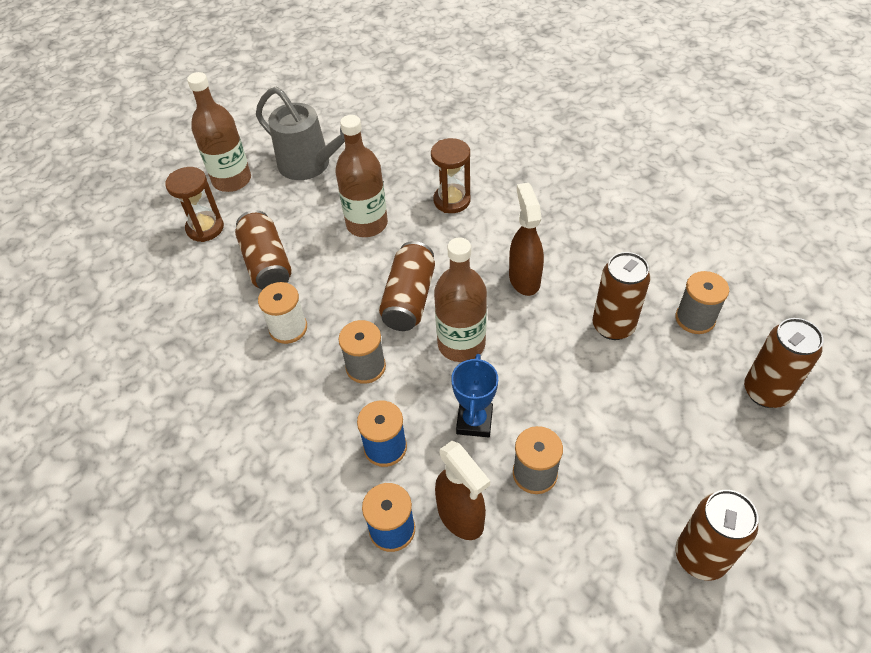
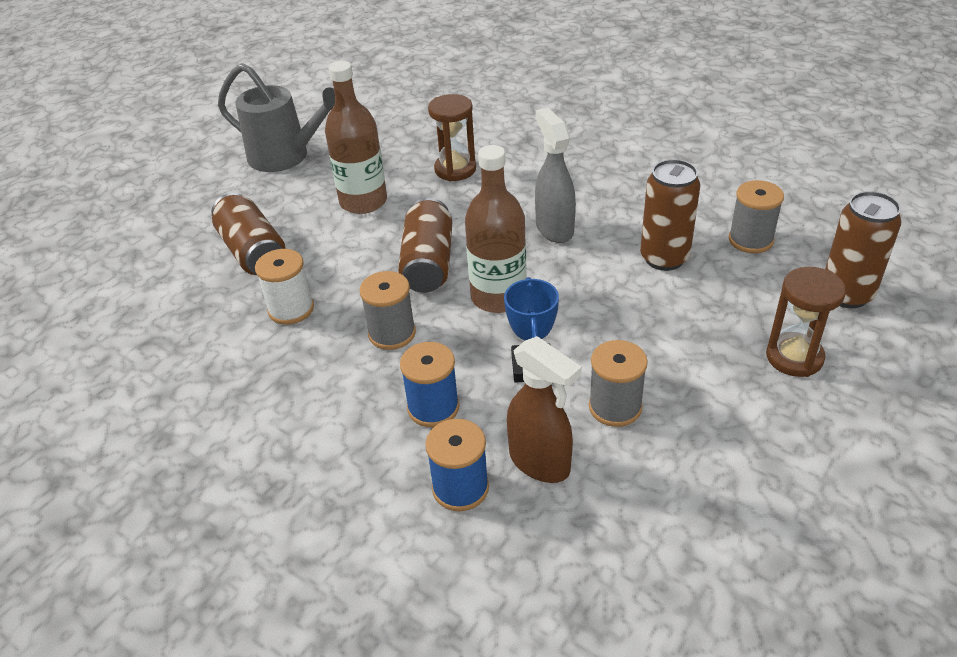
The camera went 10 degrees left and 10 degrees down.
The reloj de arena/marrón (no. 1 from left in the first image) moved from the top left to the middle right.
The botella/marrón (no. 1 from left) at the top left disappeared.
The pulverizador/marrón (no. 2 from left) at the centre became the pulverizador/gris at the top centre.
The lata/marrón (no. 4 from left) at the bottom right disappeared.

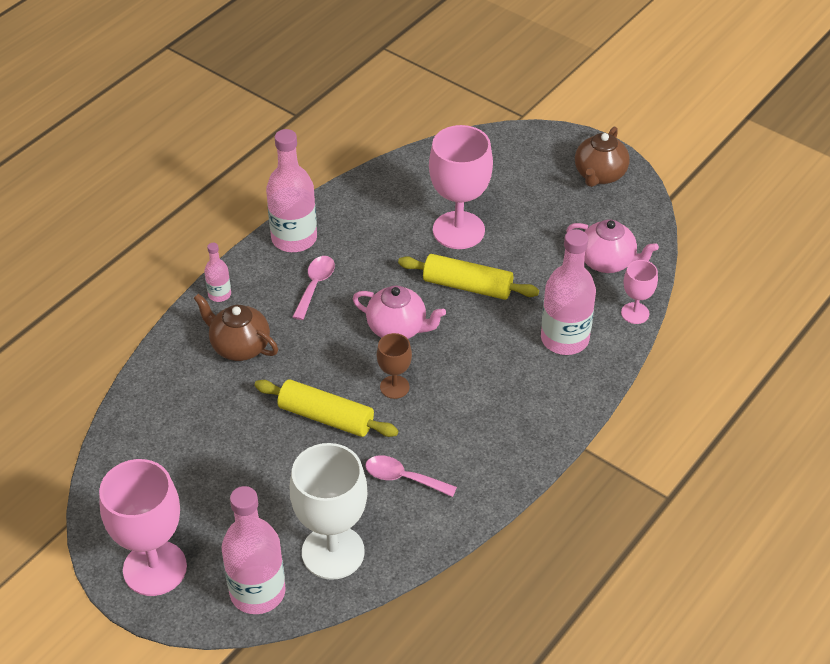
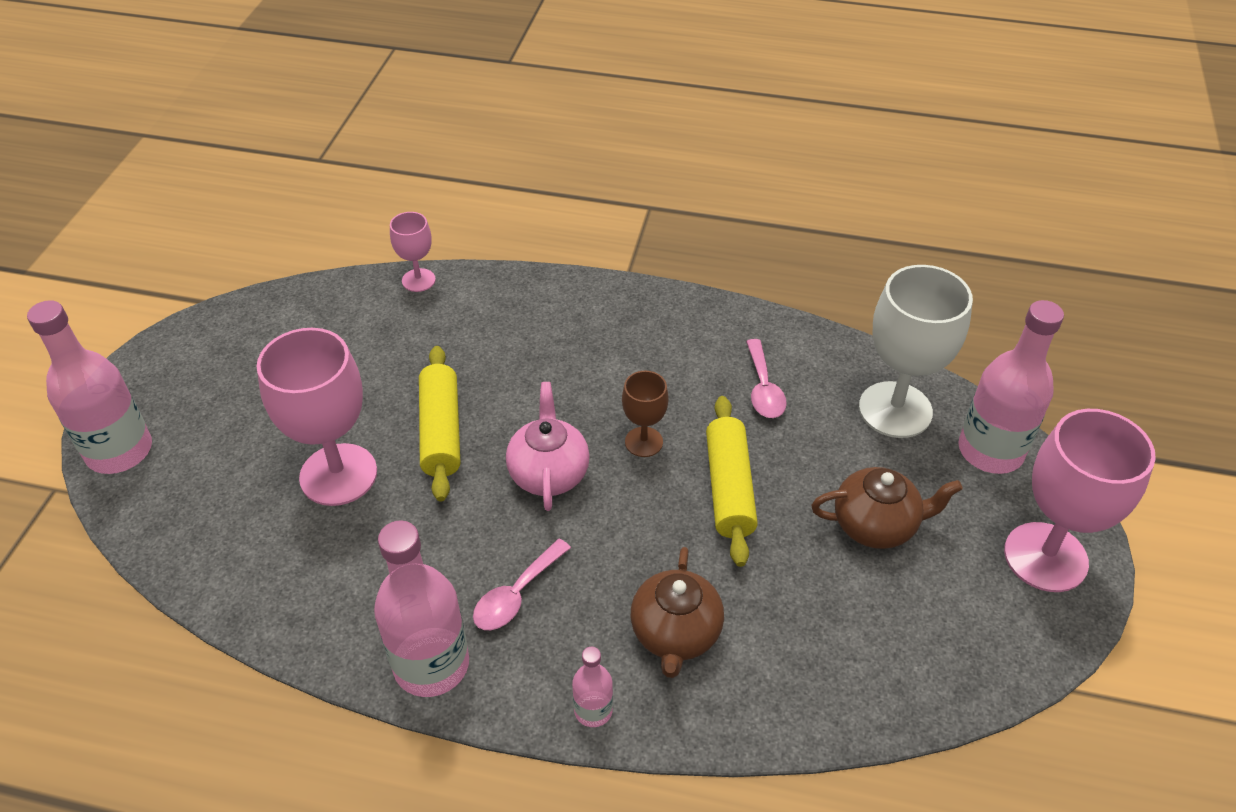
The camera went 115 degrees left and 0 degrees up.
The cuchara/rosa (no. 1 from left) at the centre turned 45 degrees counterclockwise.
The botella/rosa (no. 4 from left in the first image) moved from the middle right to the middle left.
The tetera/rosa (no. 2 from left) at the middle right disappeared.
The tetera/marrón (no. 2 from left) moved from the top right to the middle right.

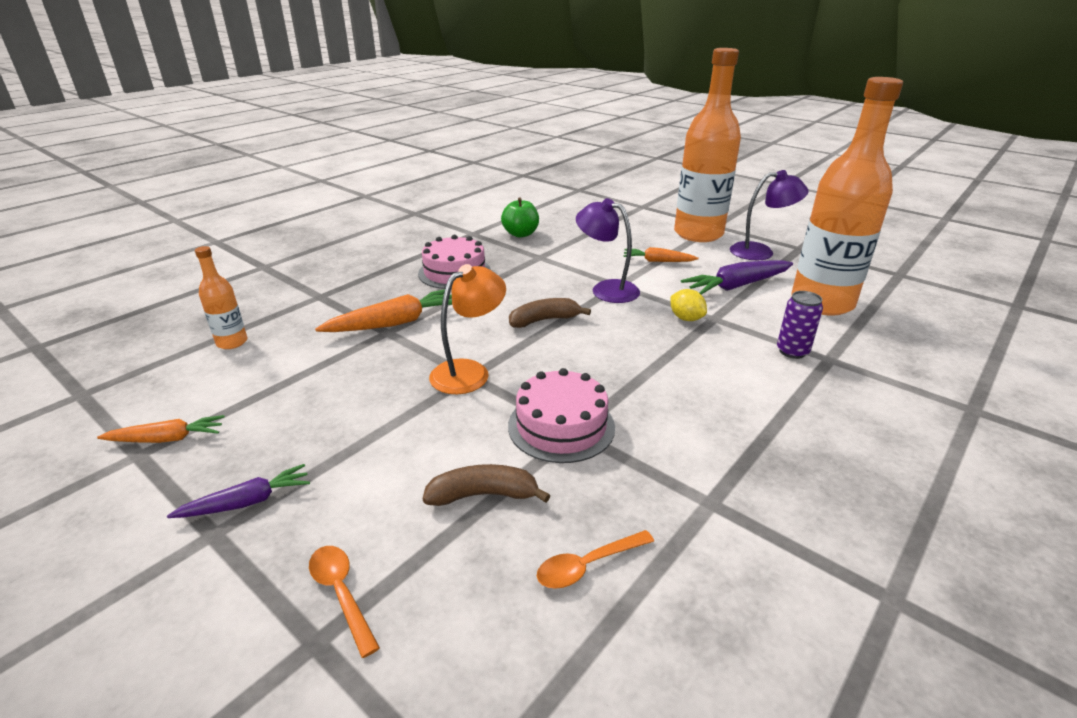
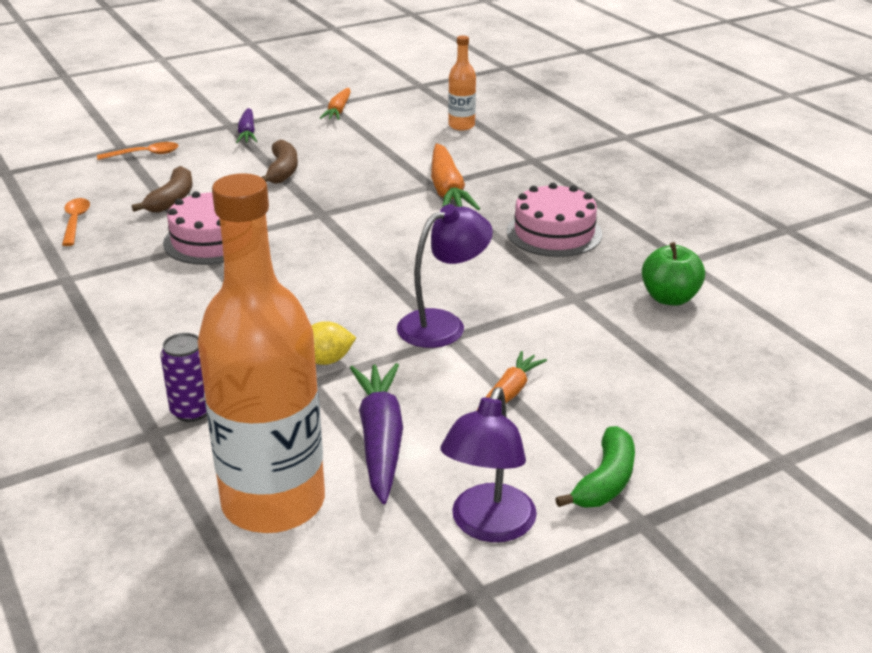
The camera went 110 degrees right and 0 degrees up.
The lámpara/naranja at the centre disappeared.
The plátano/marrón (no. 2 from left) moved from the centre to the top left.
The botella/naranja (no. 2 from left) at the top centre was replaced by the plátano/verde at the bottom right.

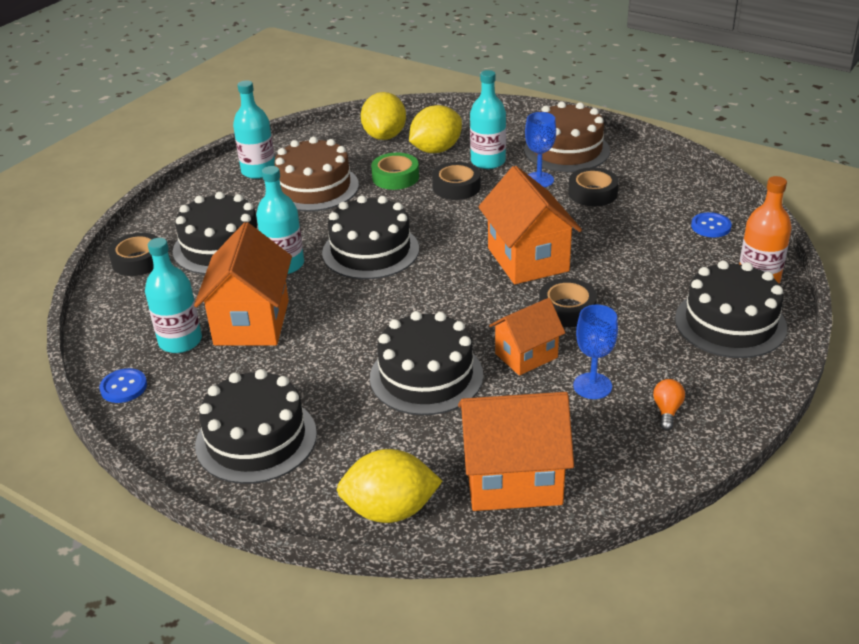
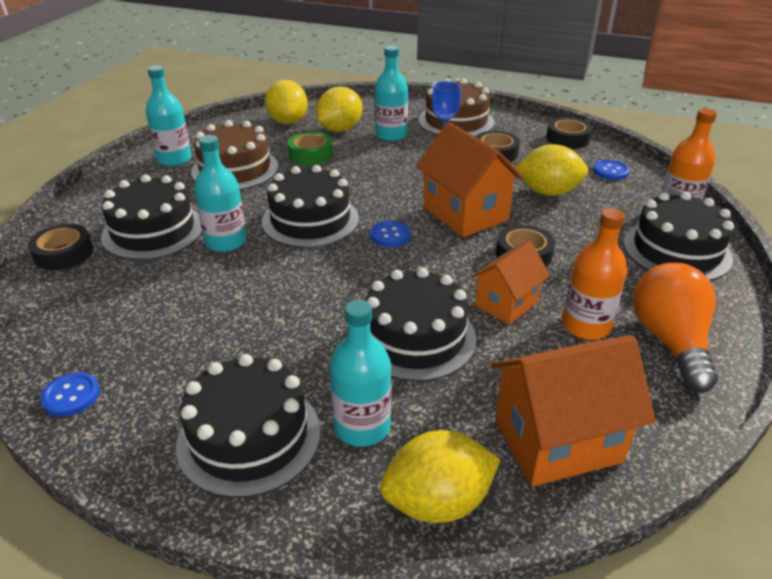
The camera went 15 degrees left and 0 degrees up.
The botella/turquesa (no. 1 from left in the first image) moved from the middle left to the centre.
The casa/naranja (no. 1 from left) at the middle left disappeared.
The cinta adhesiva/negro (no. 2 from left in the first image) moved from the top centre to the top right.
The copa/azul (no. 2 from left) at the middle right was replaced by the botella/naranja (no. 1 from left) at the middle right.
The bombilla/naranja at the middle right changed to 2.38 times the size.
The botón/azul (no. 2 from left) at the centre appeared.
The limón/amarillo (no. 4 from left) at the top right appeared.

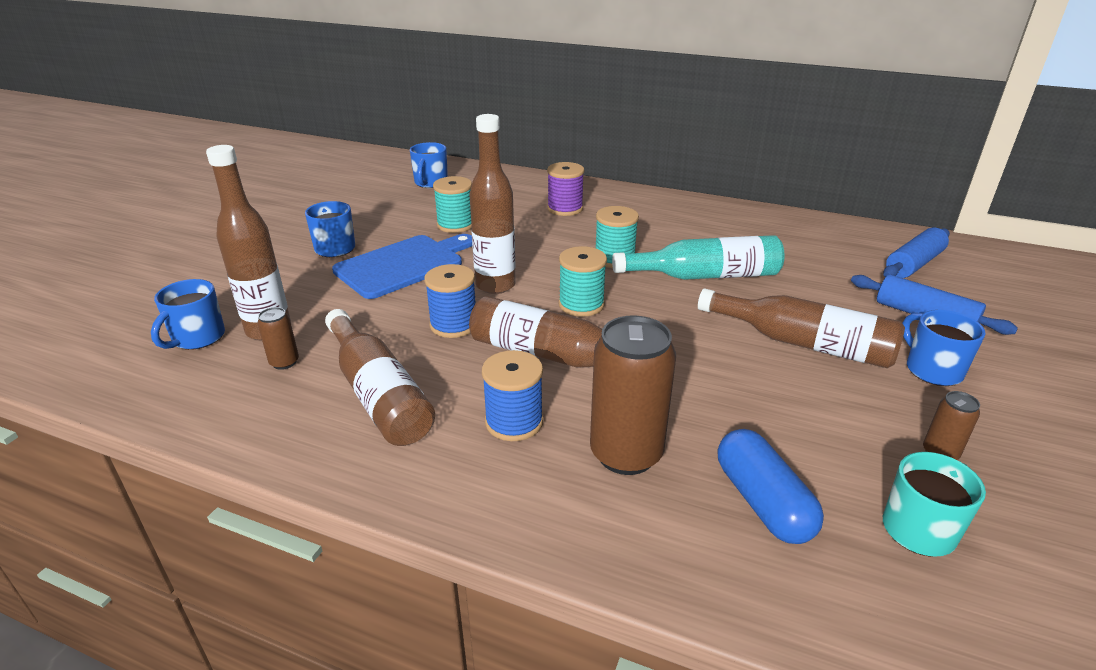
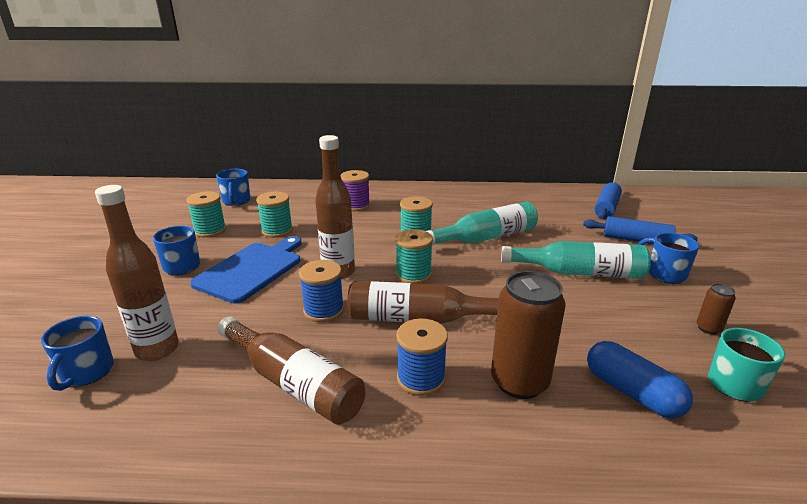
The camera went 20 degrees left and 5 degrees down.
The lata/marrón (no. 1 from left) at the middle left disappeared.
The botella/marrón (no. 5 from left) at the middle right became the botella/turquesa (no. 2 from left) at the middle right.
The carrete/turquesa (no. 1 from left) at the middle left appeared.

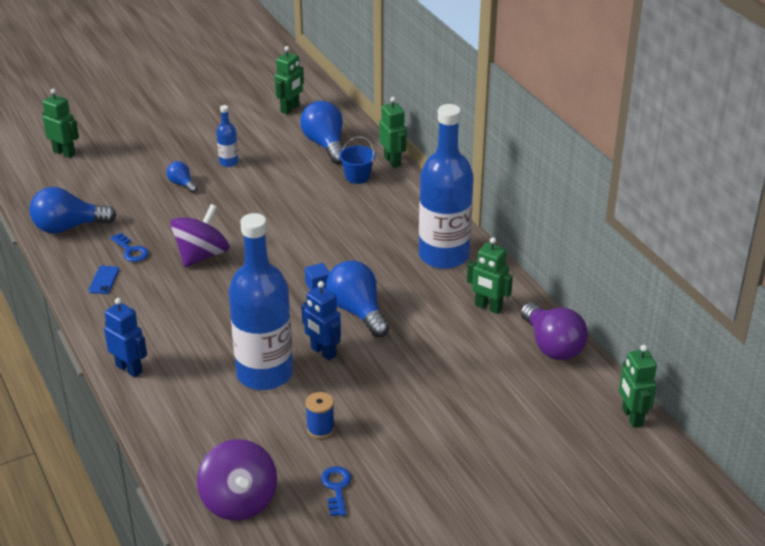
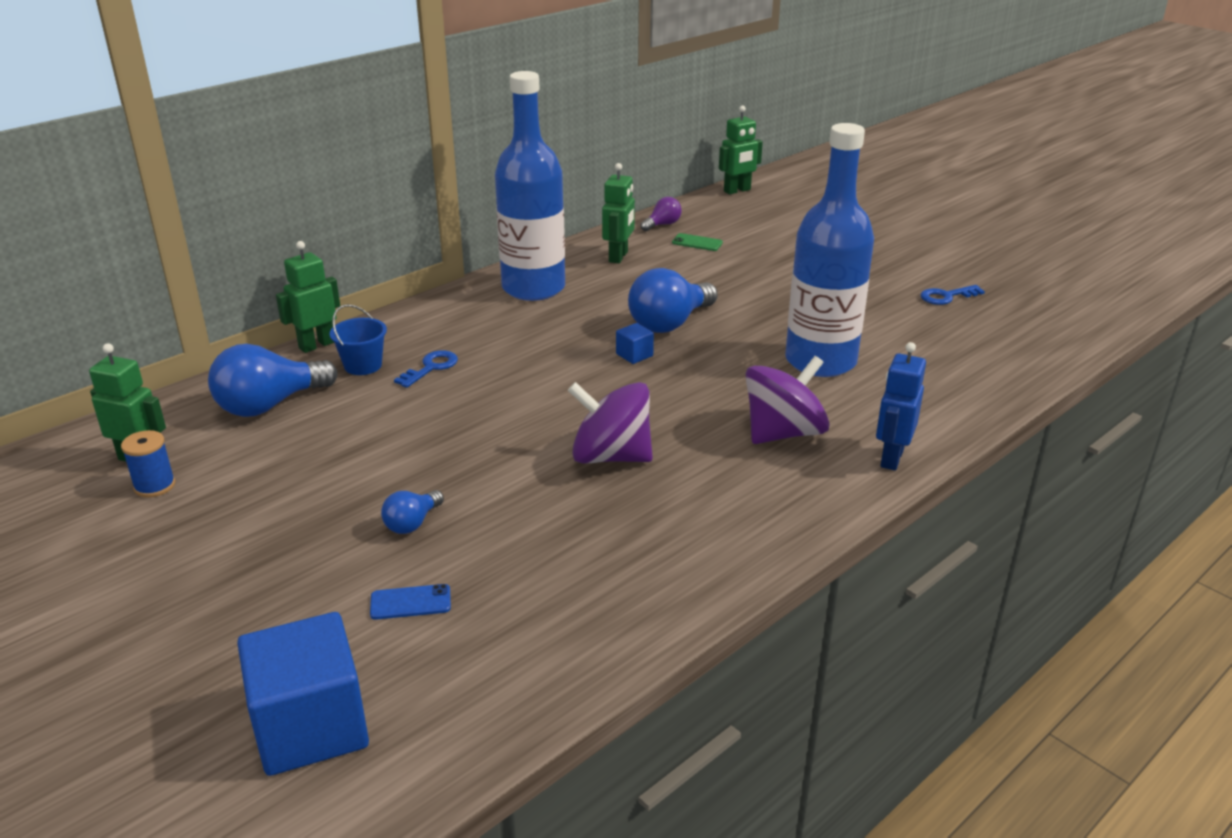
The camera went 105 degrees left and 5 degrees down.
The bombilla/azul (no. 1 from left) at the middle left disappeared.
The robot/verde (no. 1 from left) at the top left was replaced by the cubo/azul (no. 1 from left) at the bottom left.
The móvil/azul moved from the middle left to the bottom left.
The llave/azul (no. 1 from left) moved from the middle left to the centre.
The peonza/morado (no. 2 from left) moved from the bottom left to the centre.
The botella/azul (no. 1 from left) at the top left disappeared.
The robot/azul (no. 2 from left) at the centre disappeared.
The carrete/azul moved from the bottom centre to the middle left.
The bombilla/morado at the middle right changed to 0.51 times the size.
The móvil/verde at the top centre appeared.

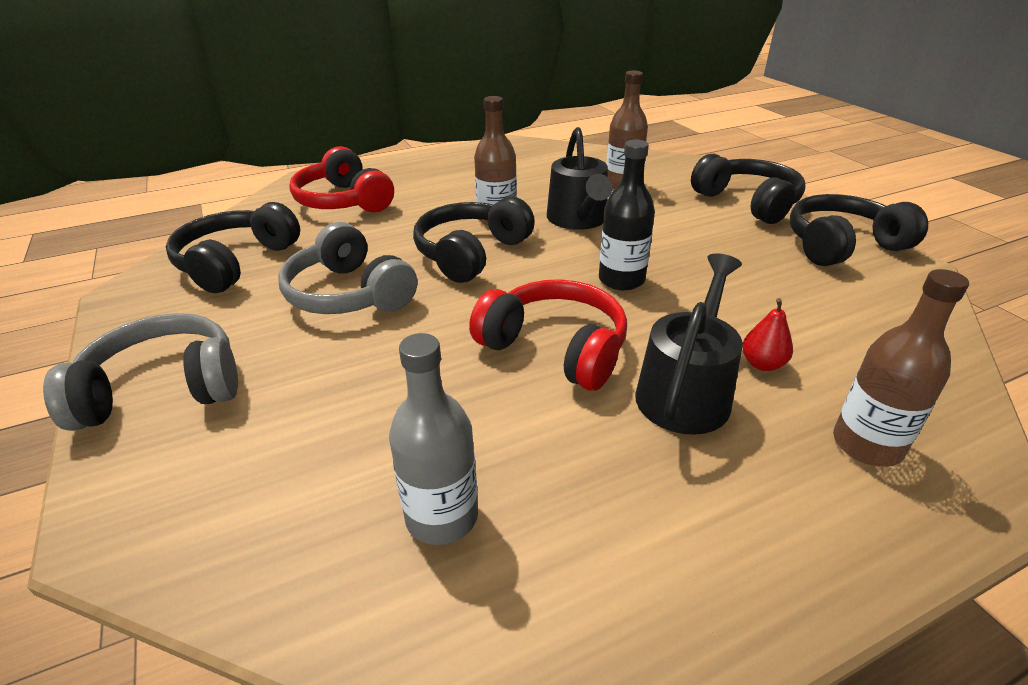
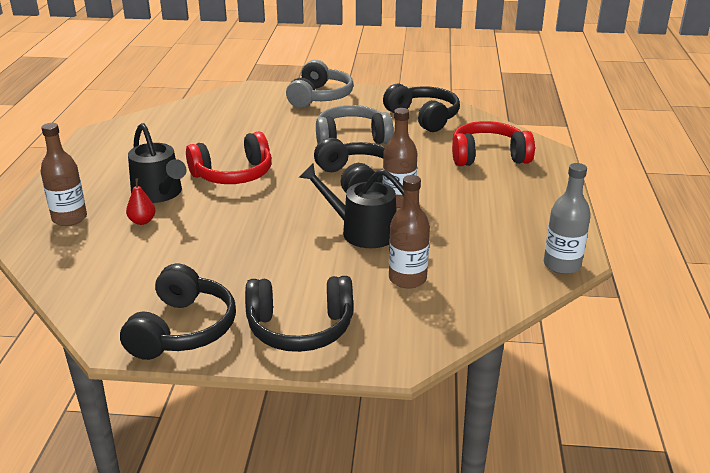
The camera went 120 degrees right and 5 degrees down.
The botella/gris moved from the centre to the middle right.
The botella/negro at the top centre disappeared.

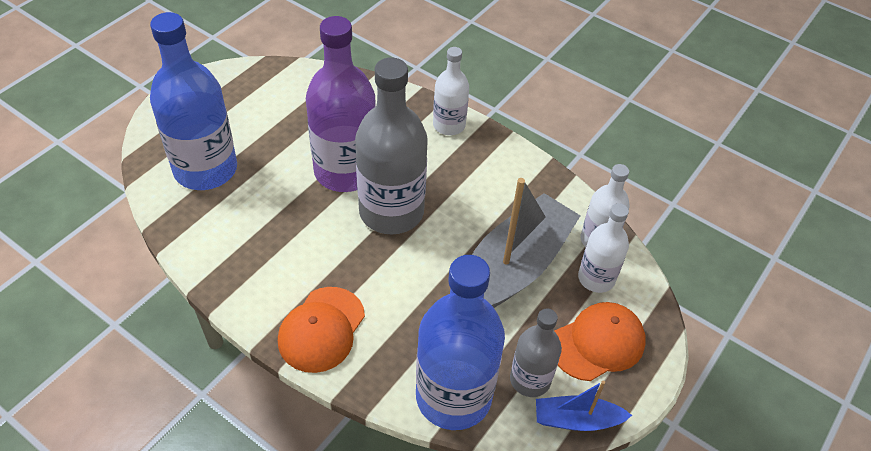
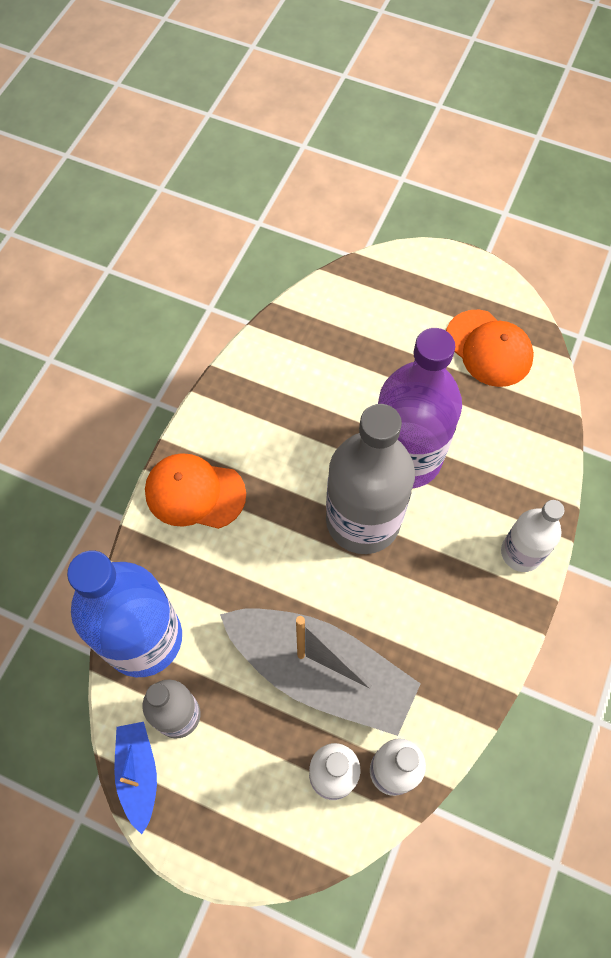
The camera went 80 degrees right and 15 degrees up.
The botella/azul (no. 1 from left) at the top left disappeared.
The gorra/naranja (no. 2 from left) moved from the bottom right to the middle right.

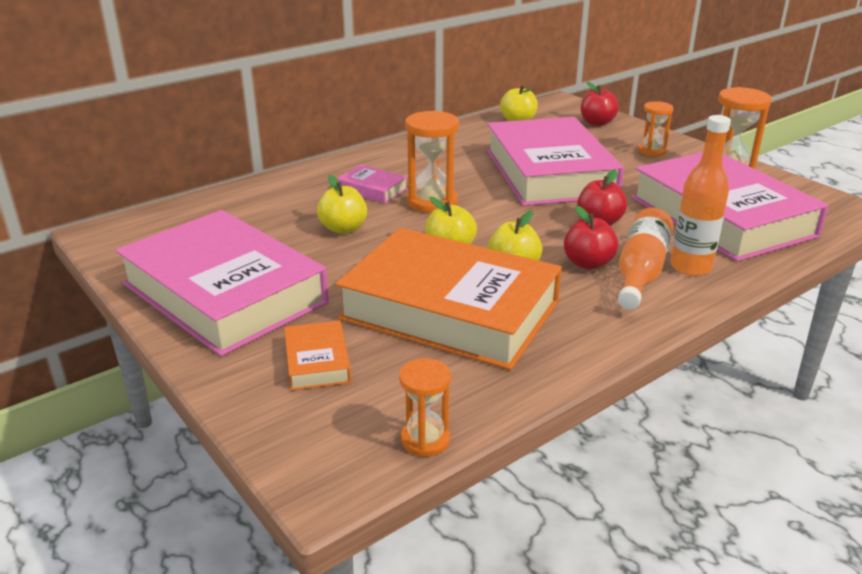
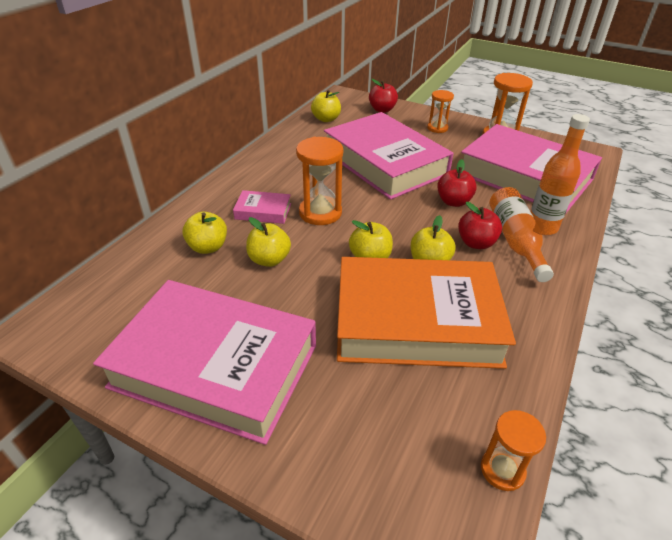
The camera went 25 degrees left and 10 degrees up.
The libro/naranja (no. 1 from left) at the centre disappeared.
The manzana/amarillo (no. 1 from left) at the middle left appeared.

